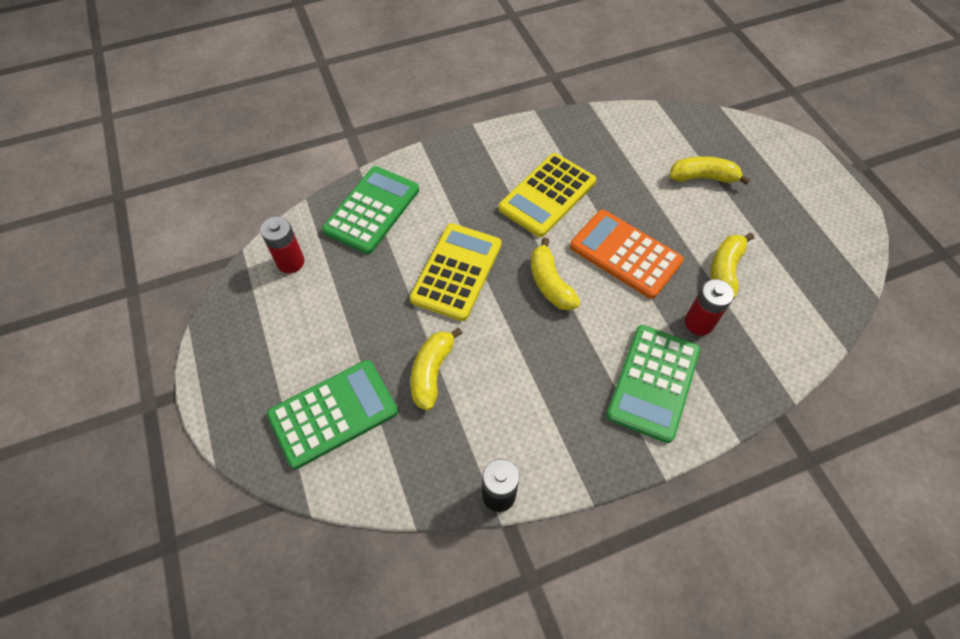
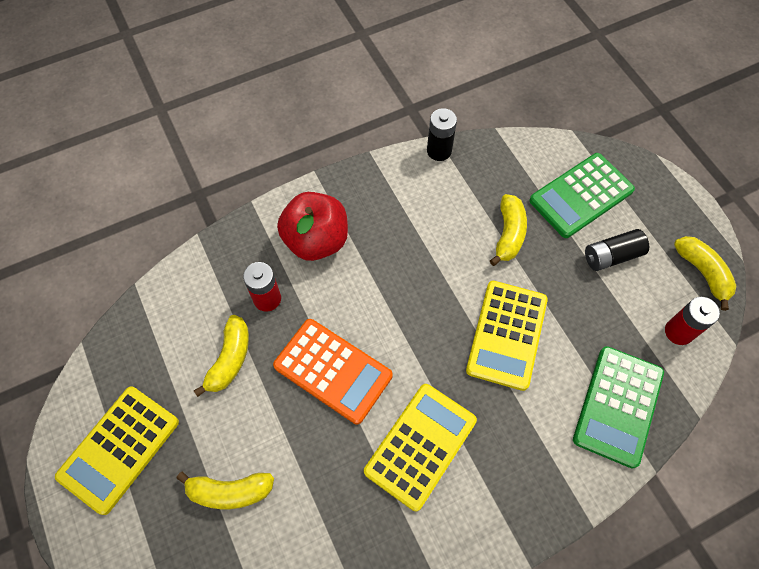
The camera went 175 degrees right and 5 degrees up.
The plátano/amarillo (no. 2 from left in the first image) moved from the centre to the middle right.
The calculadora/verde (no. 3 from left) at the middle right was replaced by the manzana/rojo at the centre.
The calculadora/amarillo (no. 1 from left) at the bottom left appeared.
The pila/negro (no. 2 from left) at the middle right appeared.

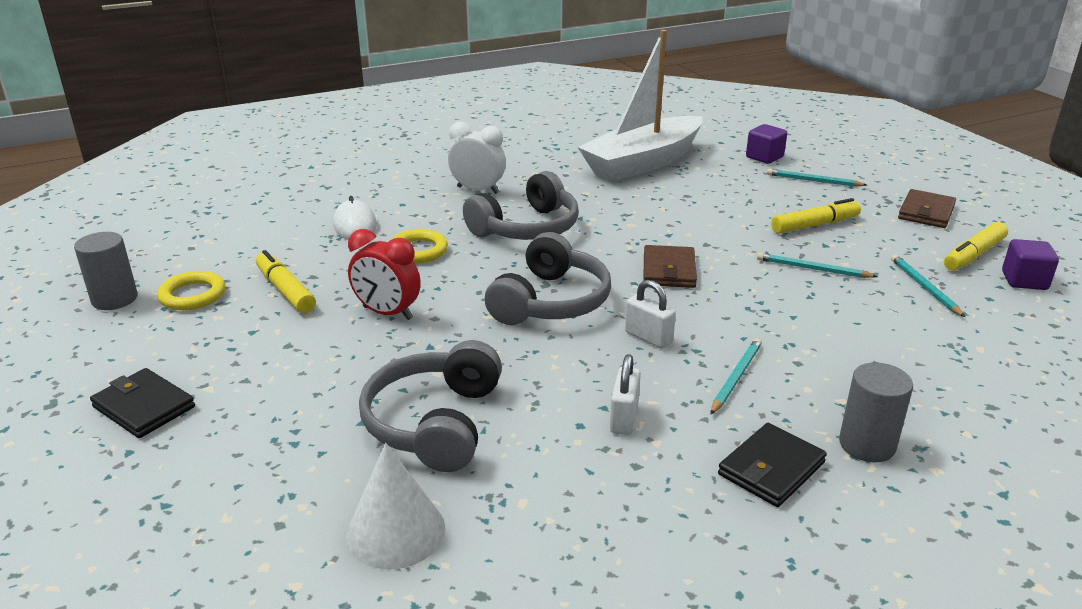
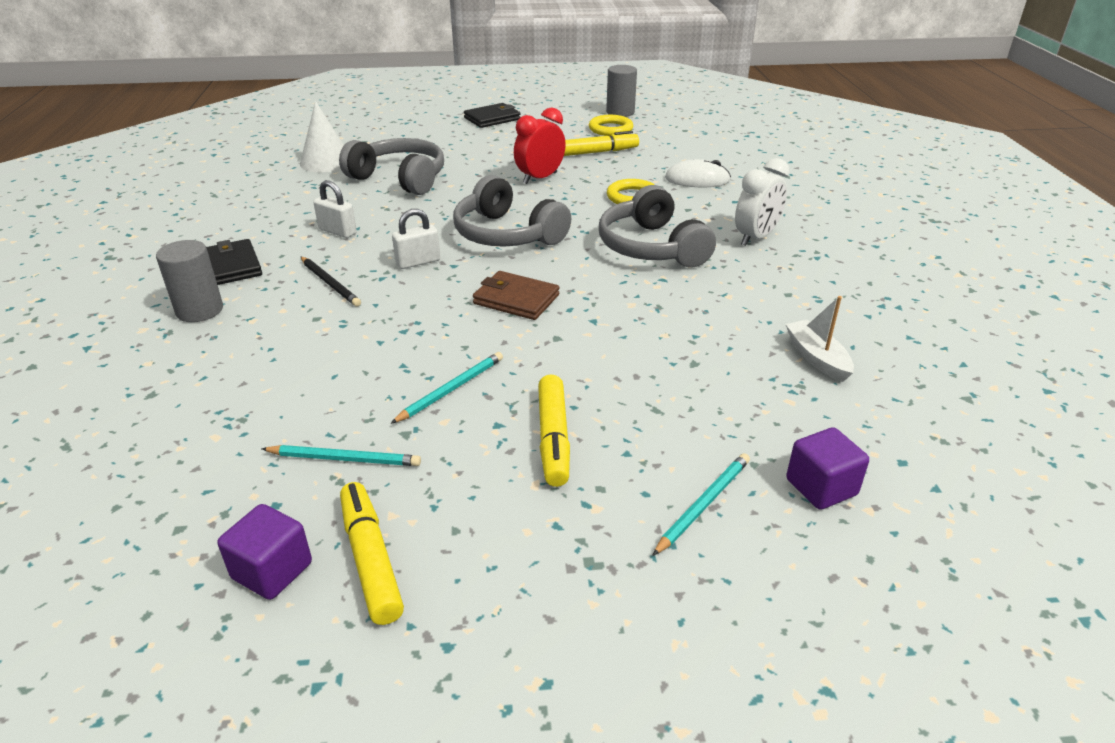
The camera went 110 degrees right and 5 degrees up.
The barco/blanco at the top centre changed to 0.40 times the size.
The lápiz/turquesa (no. 1 from left) at the middle right became the lápiz/negro at the middle left.
The cartera/marrón (no. 2 from left) at the middle right disappeared.

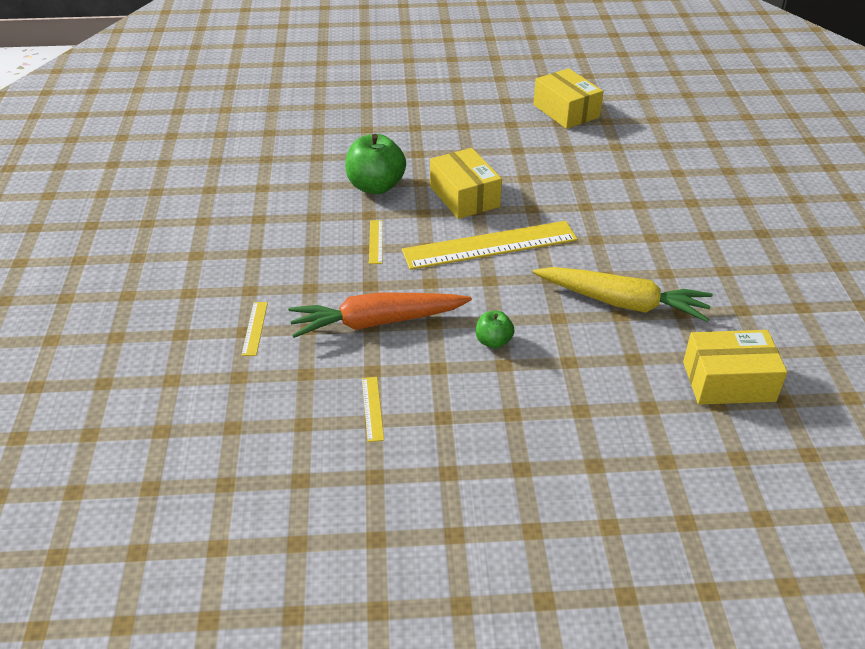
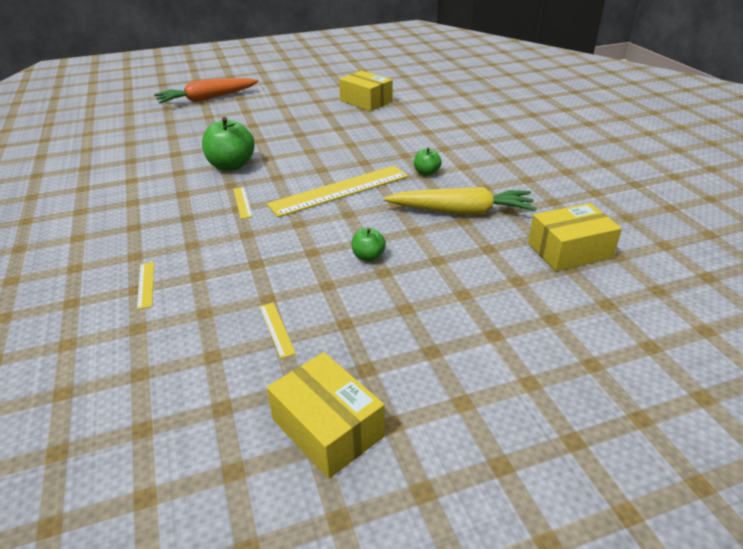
The camera went 15 degrees left and 5 degrees down.
The zanahoria/naranja moved from the centre to the top left.
The caja/amarillo (no. 1 from left) moved from the top centre to the bottom centre.
The manzana/verde (no. 3 from left) at the top centre appeared.

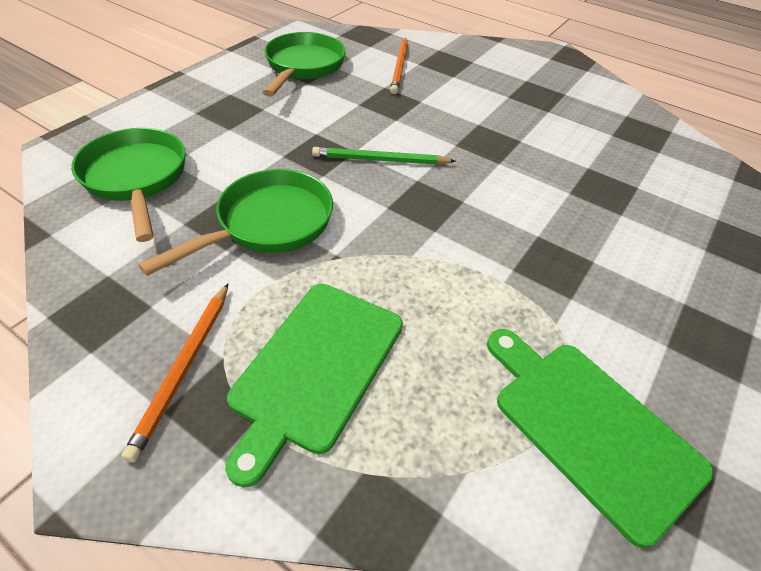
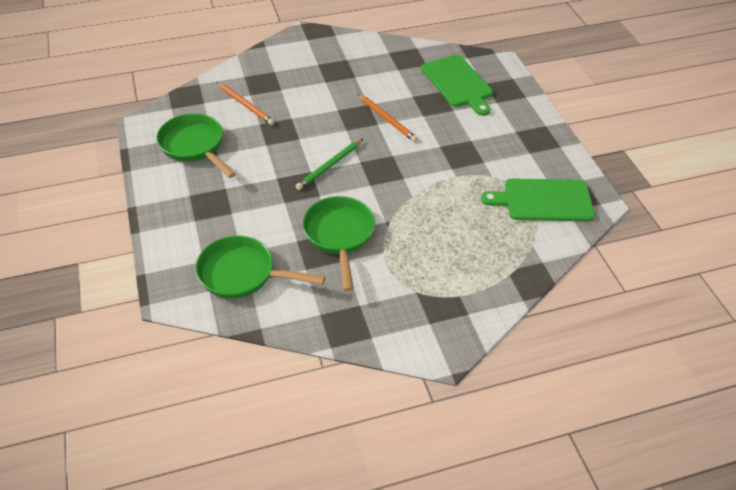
The camera went 50 degrees left and 0 degrees up.
The lápiz/naranja (no. 1 from left in the first image) moved from the middle left to the top centre.
The tabla de cortar/verde (no. 1 from left) moved from the bottom centre to the top centre.

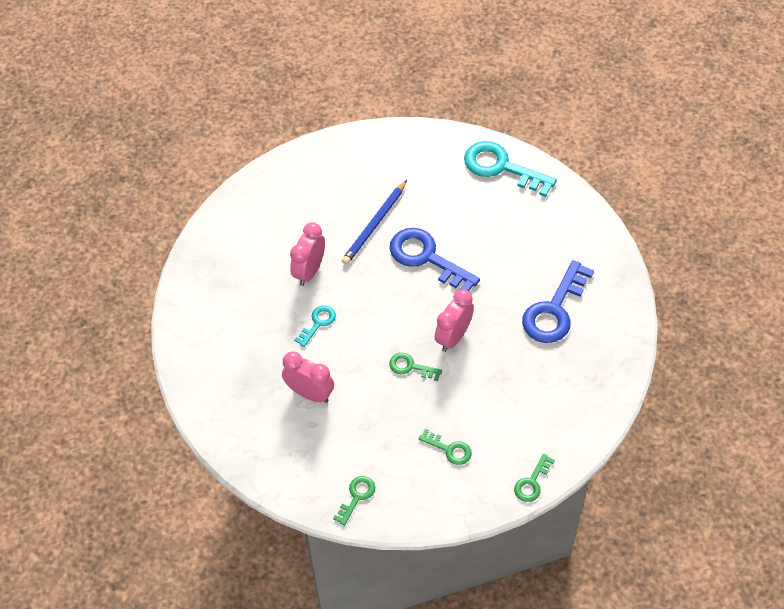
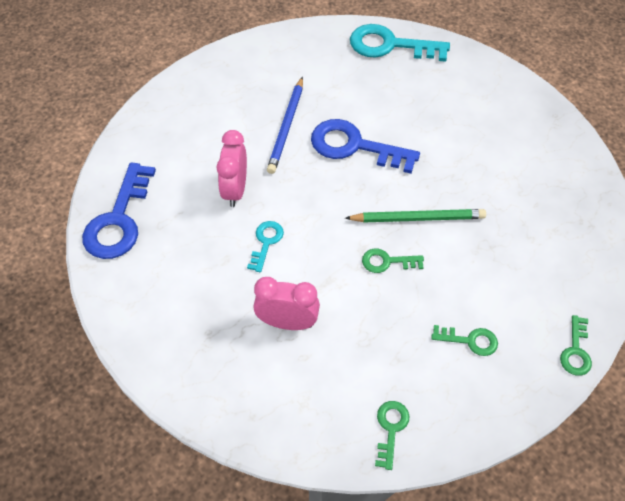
The camera went 20 degrees left and 0 degrees up.
The despertador/rosa (no. 3 from left) at the centre was replaced by the lápiz/verde at the centre.
The llave/azul (no. 2 from left in the first image) moved from the middle right to the middle left.

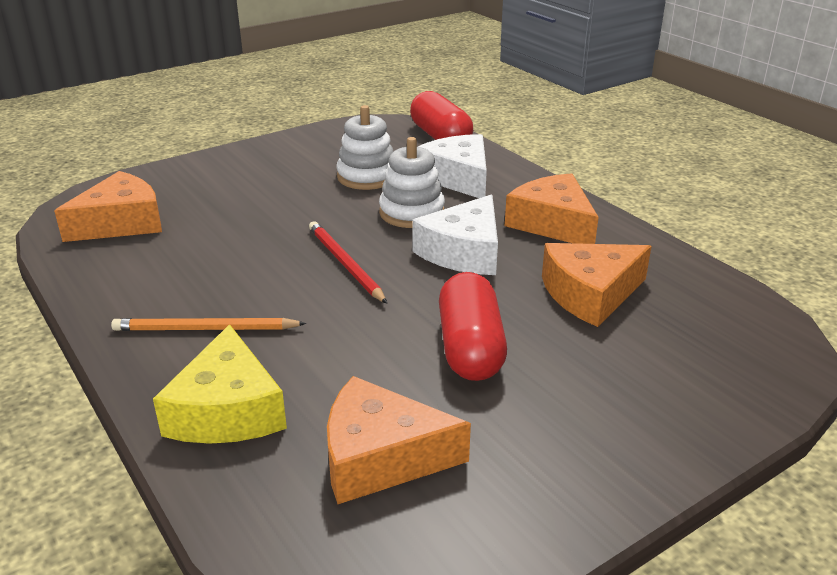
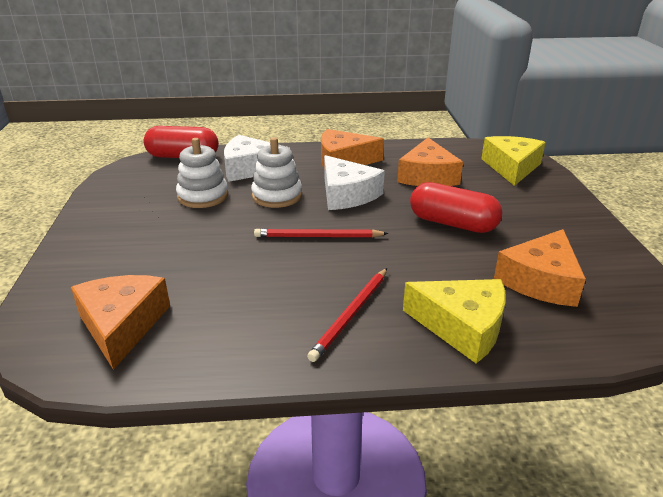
The camera went 60 degrees left and 0 degrees up.
The lápiz/naranja at the middle left became the lápiz/rojo (no. 2 from left) at the centre.
The queso/amarillo (no. 2 from left) at the top right appeared.

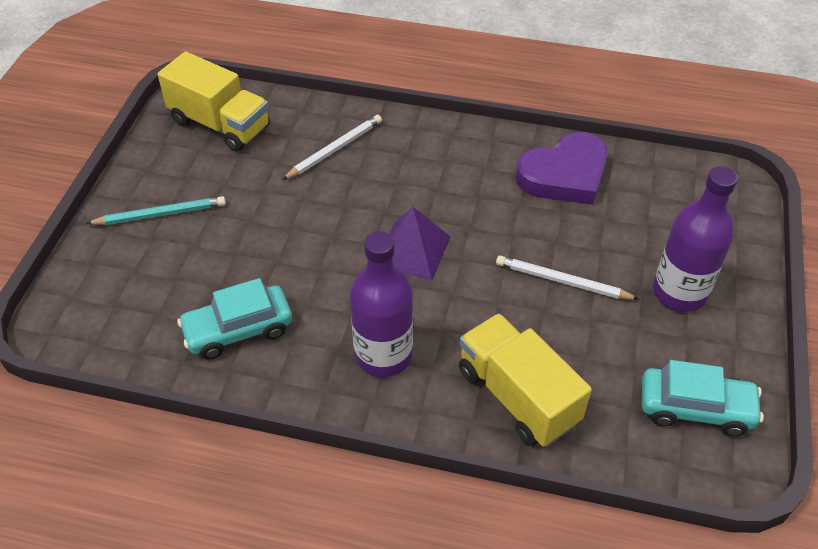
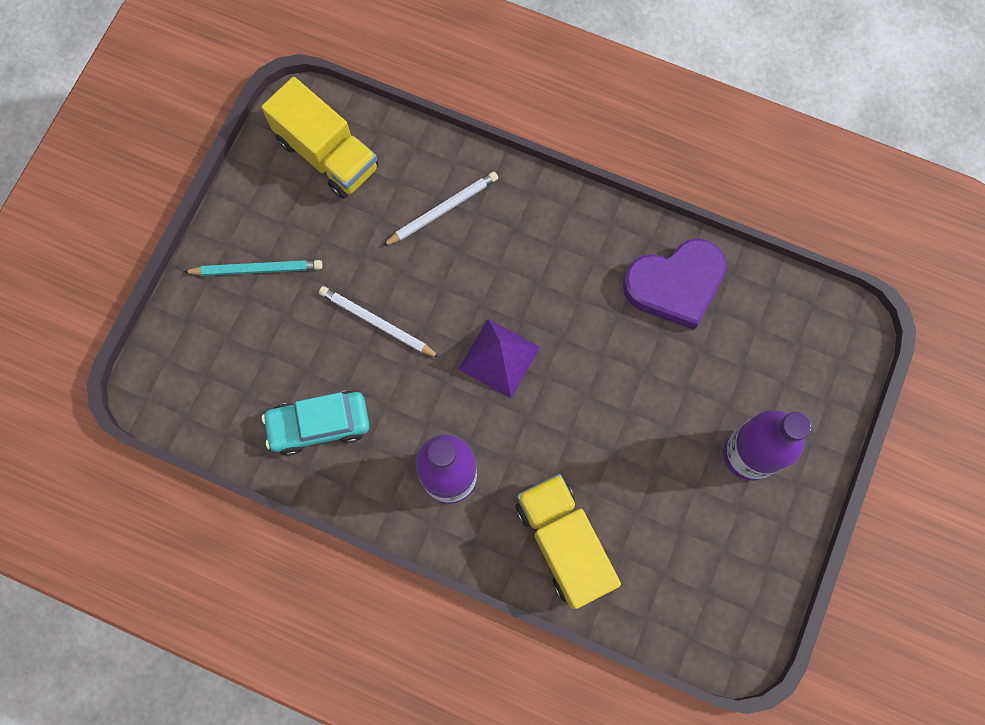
The camera went 10 degrees right and 25 degrees up.
The lápiz/blanco (no. 2 from left in the first image) moved from the middle right to the centre.
The coche/turquesa (no. 2 from left) at the bottom right disappeared.

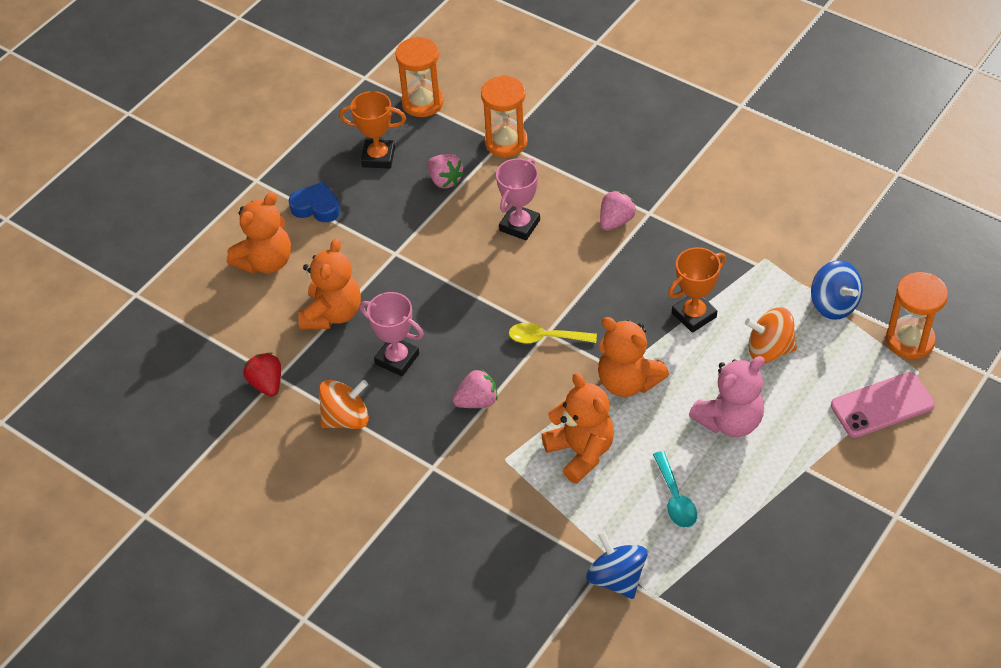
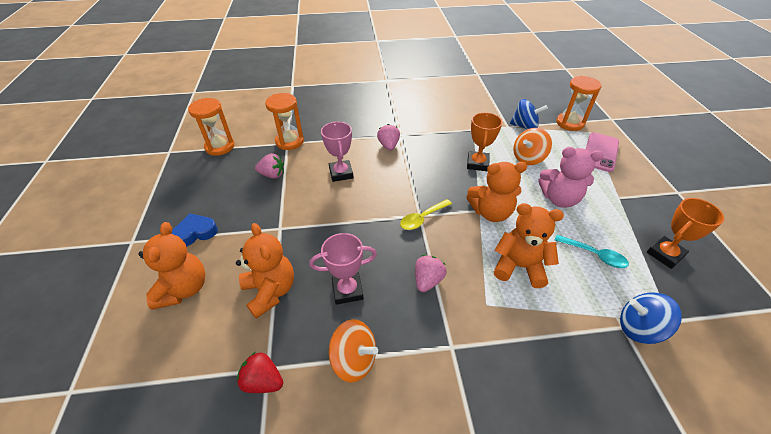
The camera went 45 degrees left and 5 degrees down.
The peonza/naranja (no. 1 from left) at the centre turned 90 degrees clockwise.
The trofeo/naranja (no. 1 from left in the first image) moved from the top centre to the middle right.
The osito/rosa at the middle right turned 90 degrees clockwise.

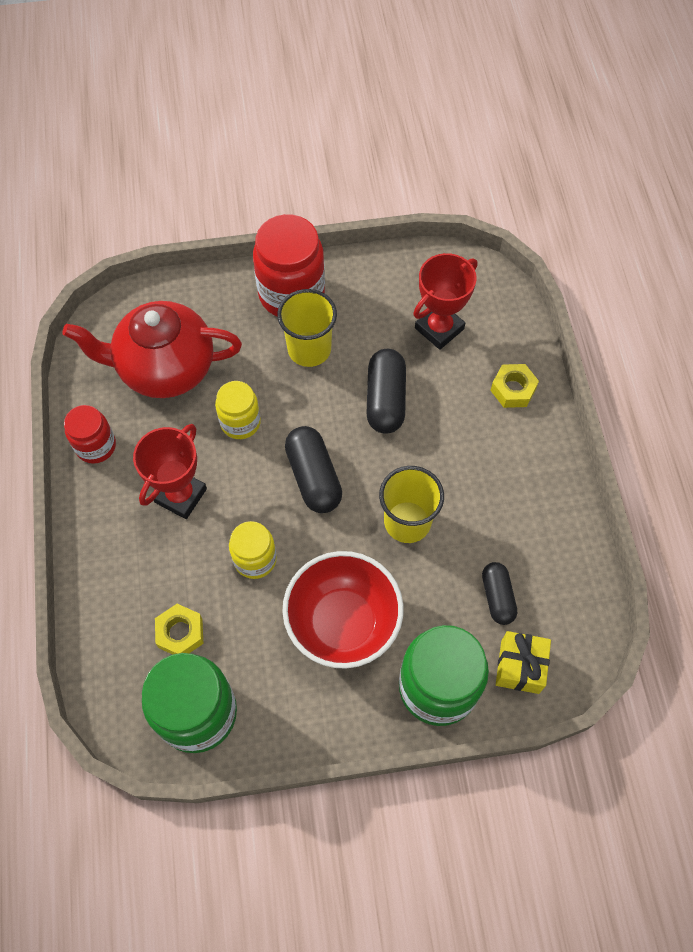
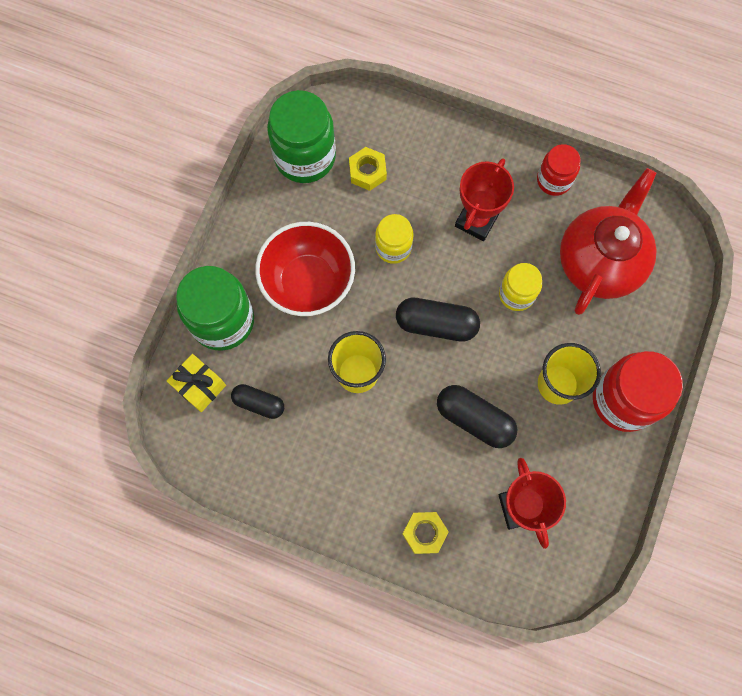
The camera went 120 degrees right and 10 degrees up.
The trofeo/rojo (no. 1 from left) at the middle left turned 60 degrees clockwise.

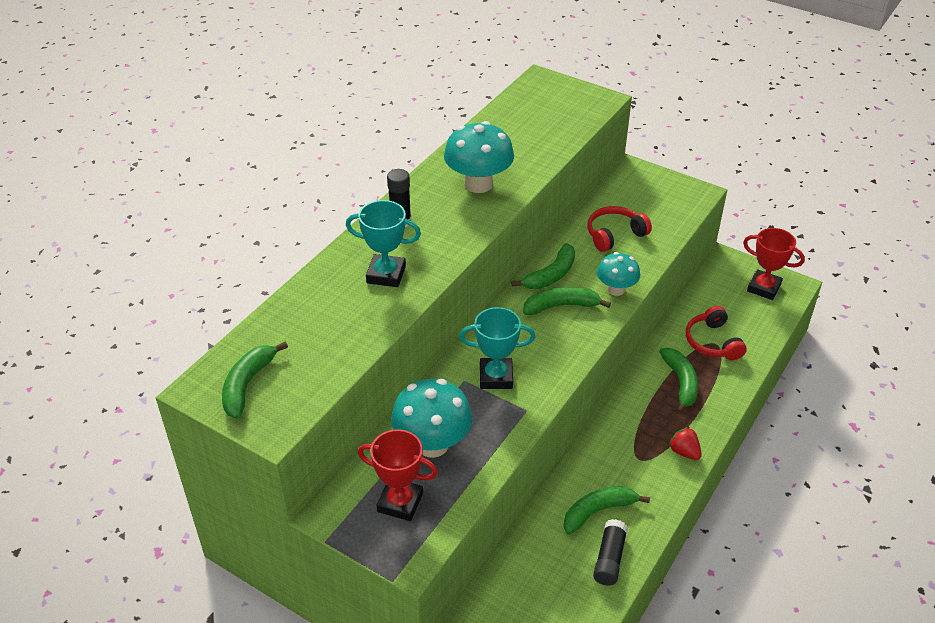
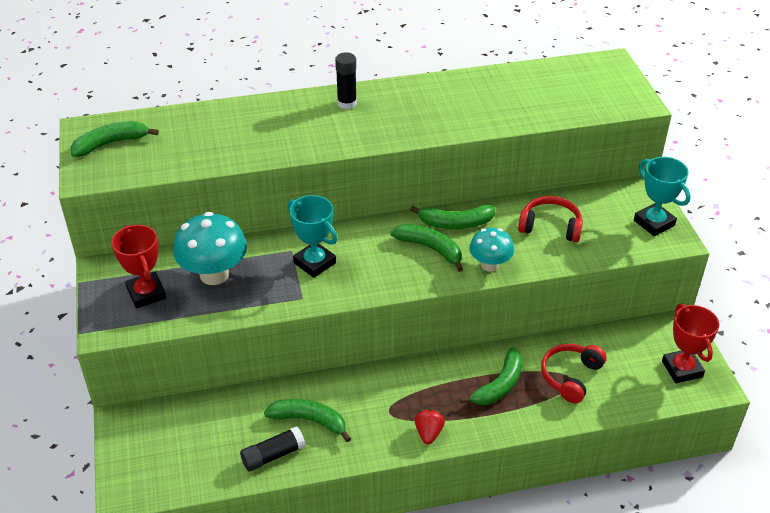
The camera went 45 degrees right and 0 degrees up.
The trofeo/turquesa (no. 1 from left in the first image) moved from the centre to the middle right.
The seta/turquesa (no. 2 from left) at the top centre disappeared.

